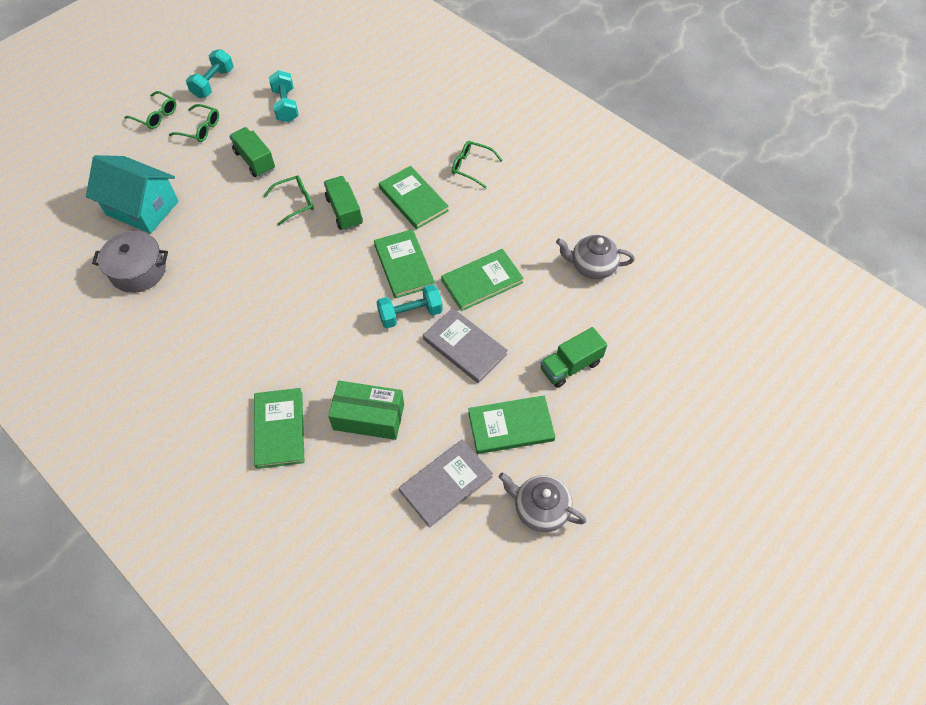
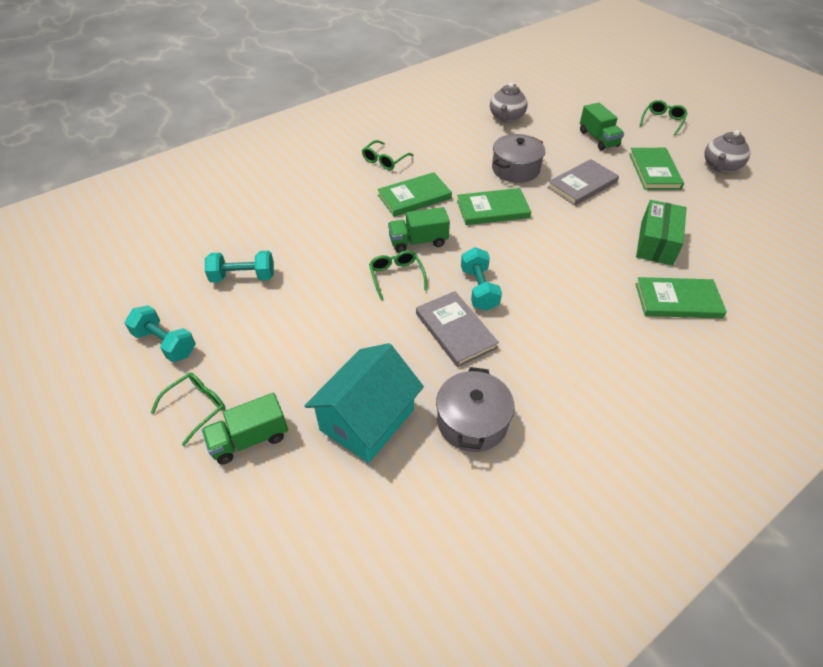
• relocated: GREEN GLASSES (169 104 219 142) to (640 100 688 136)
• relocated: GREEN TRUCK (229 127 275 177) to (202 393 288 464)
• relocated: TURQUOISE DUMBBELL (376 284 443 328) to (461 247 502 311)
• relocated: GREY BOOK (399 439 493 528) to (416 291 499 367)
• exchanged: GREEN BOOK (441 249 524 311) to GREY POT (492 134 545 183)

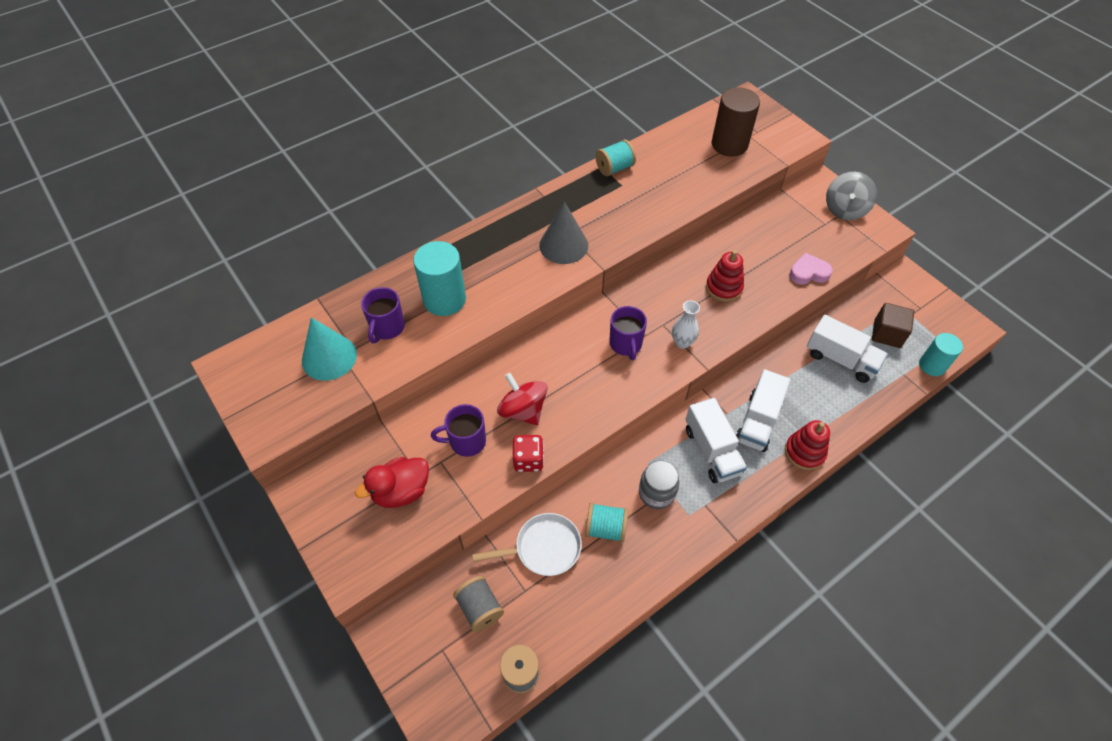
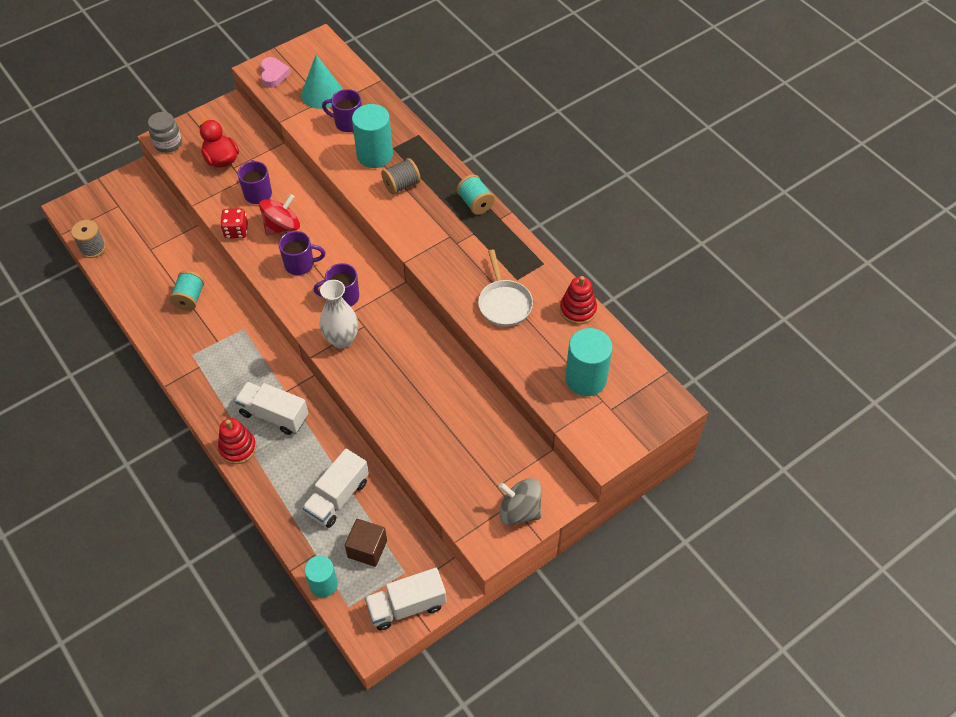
• relocated: GREY SPOOL (453 576 504 632) to (381 158 421 195)
• relocated: WHITE PAN (472 513 582 576) to (478 249 533 327)
• missing: GREY CONE (539 202 588 264)
• relocated: TURQUOISE SPOOL (595 139 636 176) to (457 175 495 215)
• relocated: GREY JAR (639 460 679 509) to (148 112 182 153)
• size: WHITE VASE (672 300 700 349) = (320 280 358 349) x1.56
• relocated: WHITE TRUCK (685 398 747 483) to (365 568 447 631)
• relocated: RED STACKING TOY (706 250 744 302) to (560 276 597 325)
• colour: BROWN CYLINDER (712 88 760 157) to TURQUOISE CYLINDER (565 328 613 396)
• relocated: PINK HEART (789 253 833 285) to (260 57 291 88)
• appeared: PURPLE MUG (279 231 326 275)

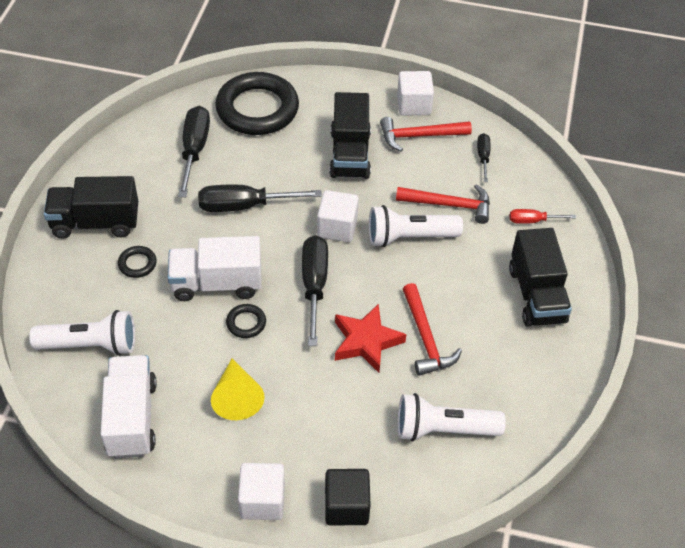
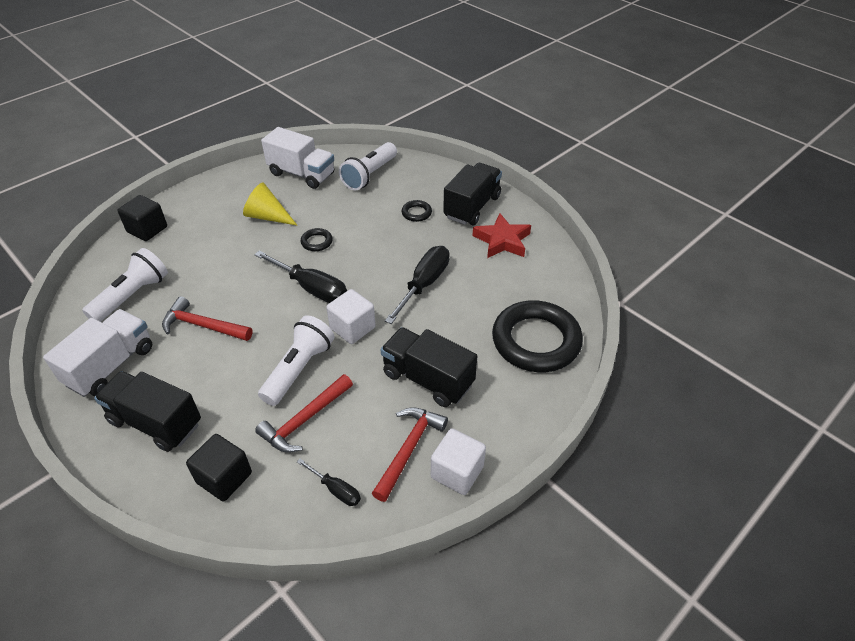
• relocated: WHITE TRUCK (168 236 262 301) to (43 309 152 397)
• missing: BLACK SCREWDRIVER (178 106 210 197)
• missing: WHITE CUBE (238 463 285 520)
• relocated: RED STAR (335 303 406 373) to (472 213 531 258)
• exchanged: RED SCREWDRIVER (510 209 576 224) to BLACK CUBE (186 434 252 501)

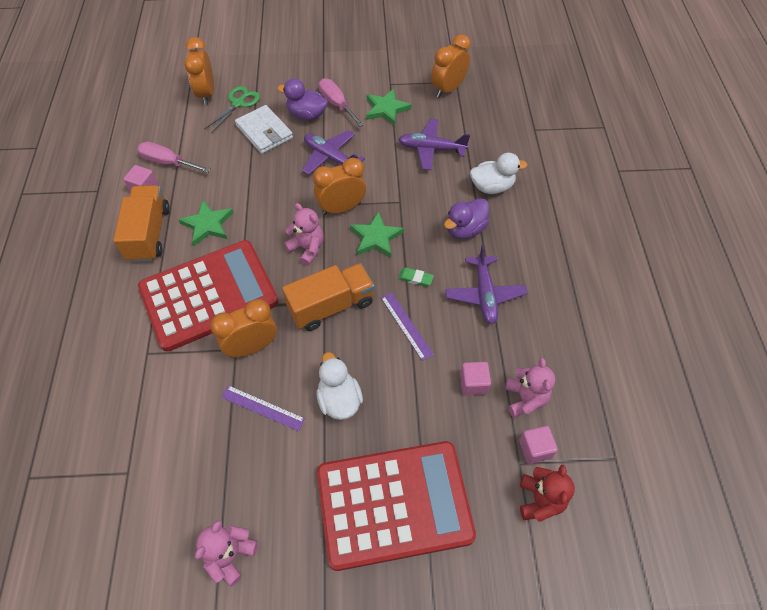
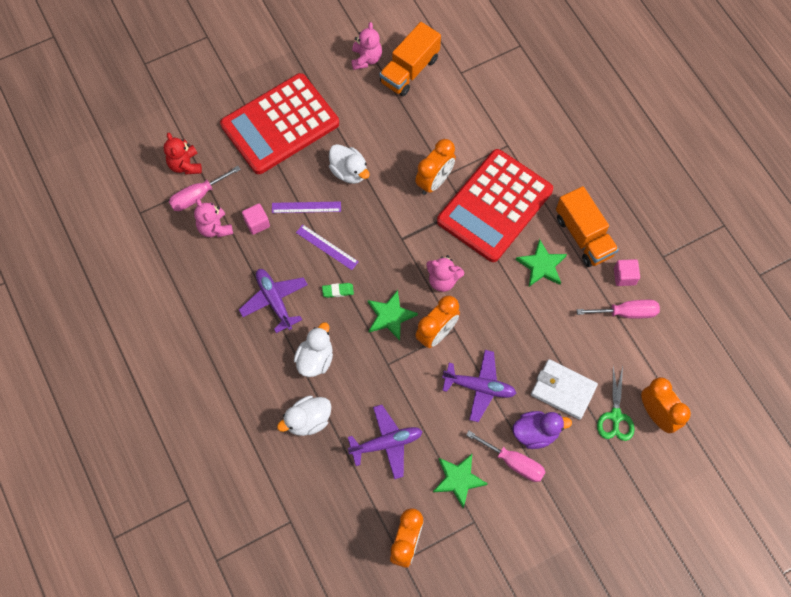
• relocated: PURPLE RULER (221 385 305 431) to (272 201 341 213)
• relocated: ORANGE TRUCK (282 263 375 331) to (379 22 441 96)
• colour: PURPLE DUCK (444 198 489 239) to WHITE DUCK (294 322 333 377)
• exchanged: PINK CUBE (519 426 558 464) to PINK SCREWDRIVER (169 166 241 211)

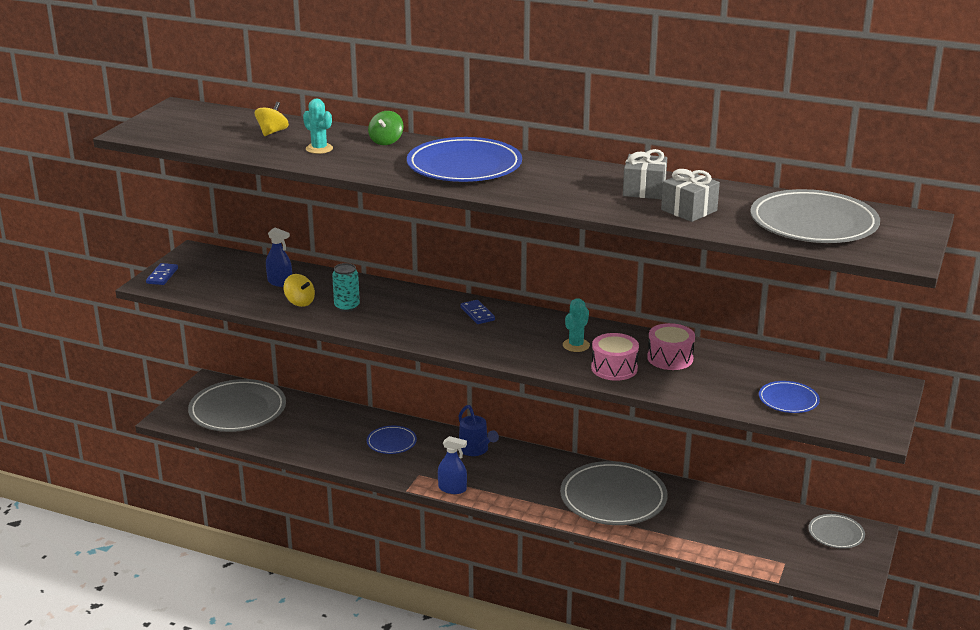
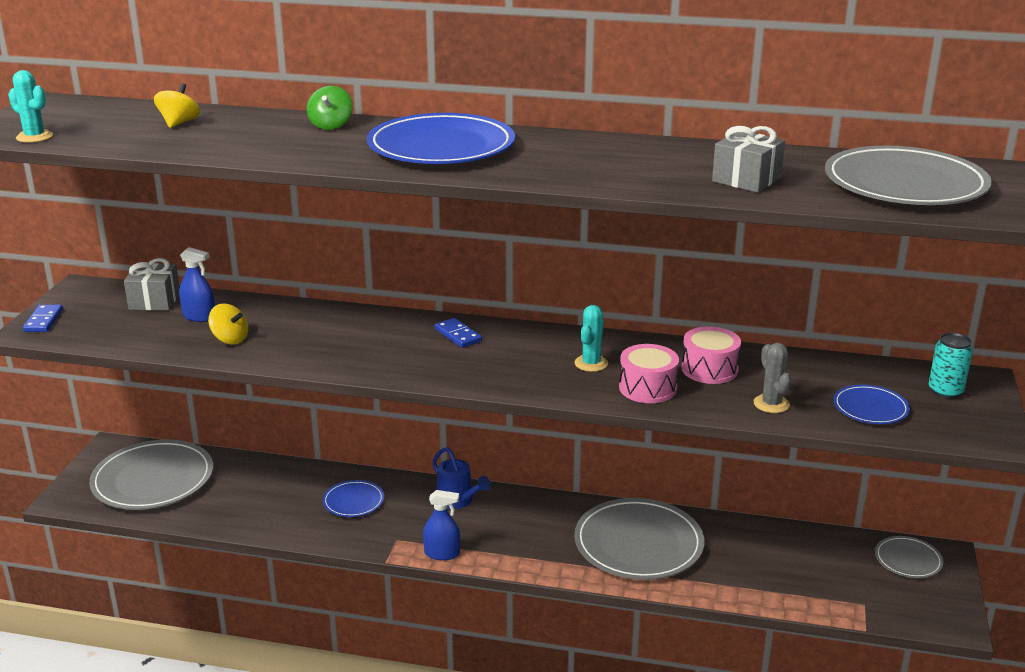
• relocated: TURQUOISE CACTUS (303 98 333 154) to (8 70 53 143)
• relocated: TURQUOISE CAN (332 263 360 312) to (929 333 973 399)
• relocated: GREY GIFT (623 149 667 199) to (124 258 180 310)
• appeared: GREY CACTUS (754 343 791 413)

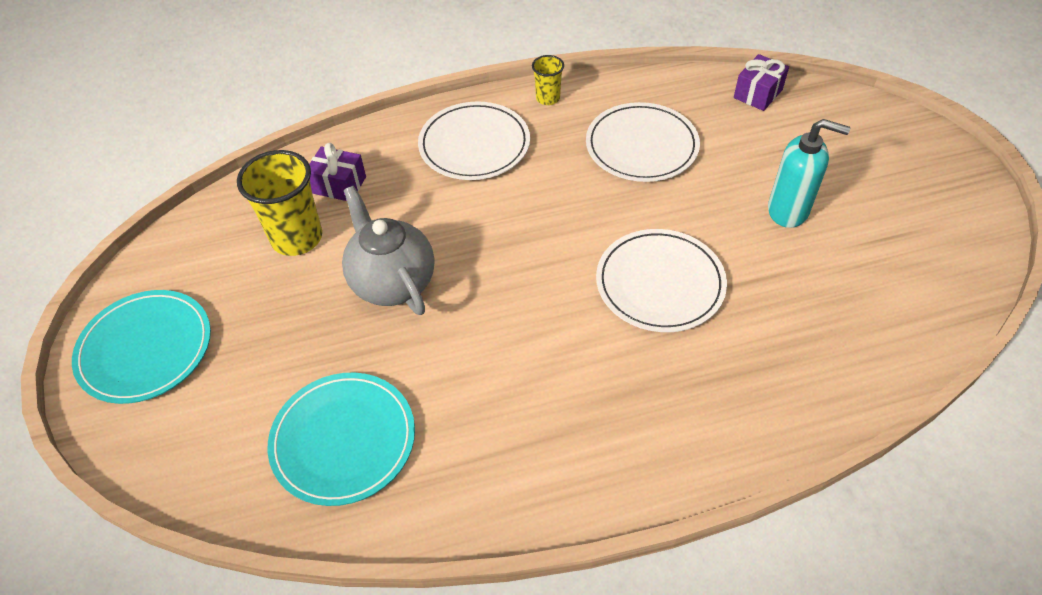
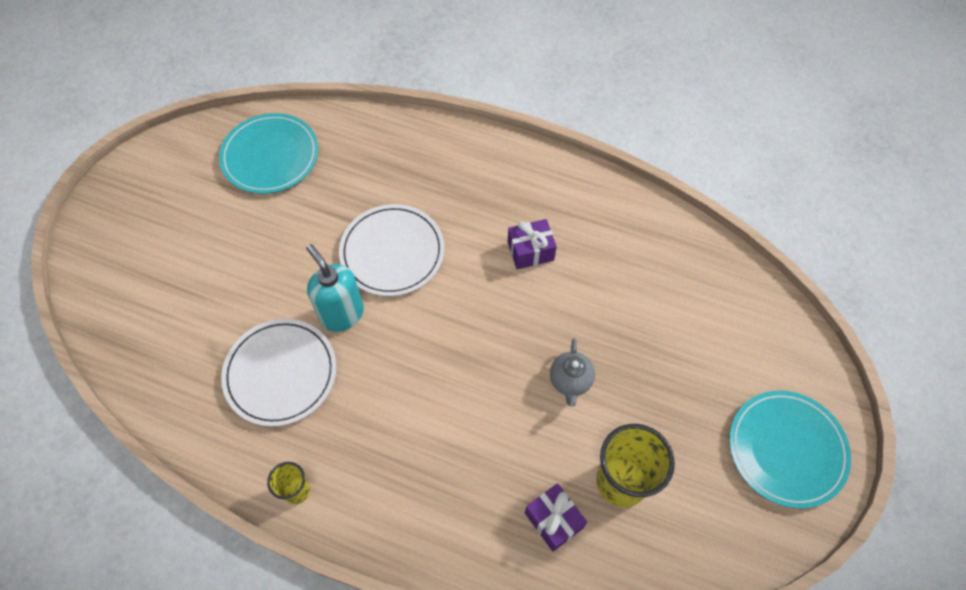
• relocated: TURQUOISE PLATE (268 373 415 506) to (219 113 319 194)
• size: GREY TEAPOT (342 186 434 315) = (550 338 595 407) x0.56
• missing: WHITE PLATE (418 102 530 180)
• relocated: PURPLE GIFT (734 54 789 111) to (508 219 557 270)
• relocated: TURQUOISE SOAP DISPENSER (768 119 850 228) to (306 244 364 332)

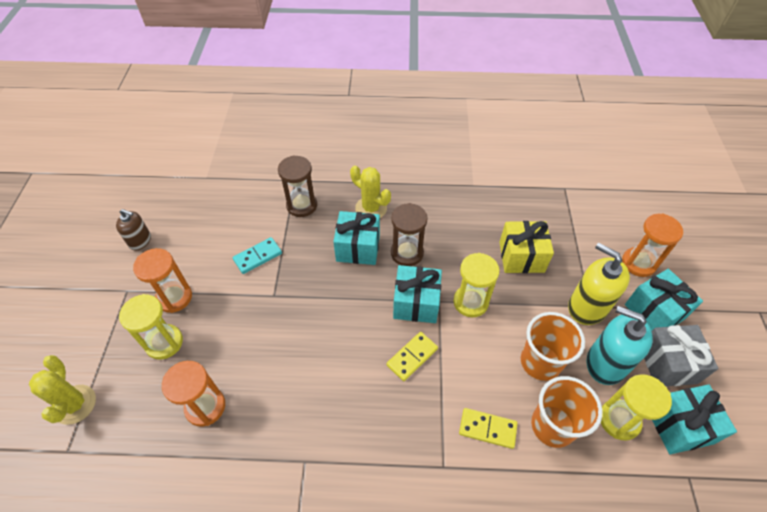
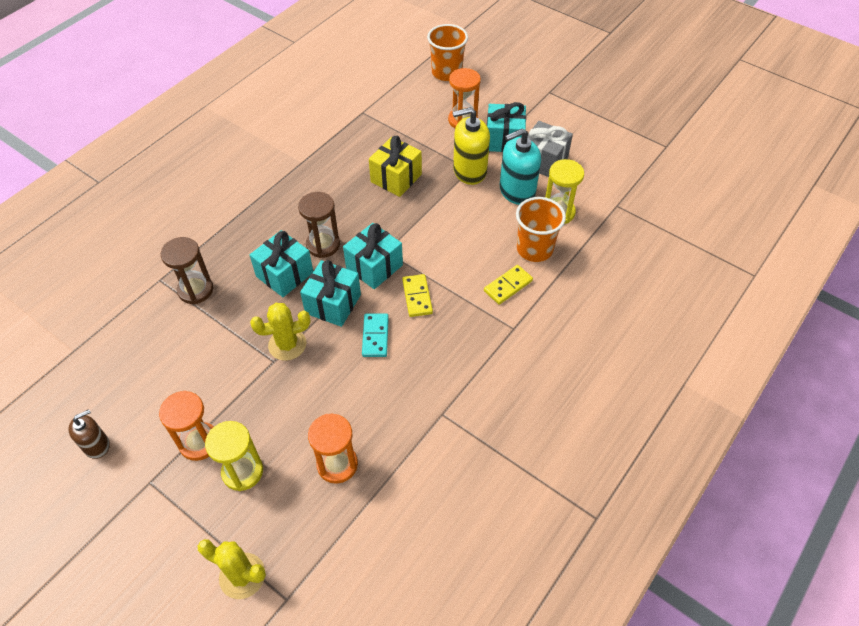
• relocated: TURQUOISE DOMINO (233 237 282 274) to (362 314 389 357)
• relocated: YELLOW CACTUS (350 166 391 218) to (250 303 311 361)
• missing: YELLOW HOURGLASS (453 253 499 317)
• relocated: ORANGE CUP (521 312 585 381) to (427 24 468 81)
• relocated: TURQUOISE GIFT (652 384 737 454) to (300 260 361 327)

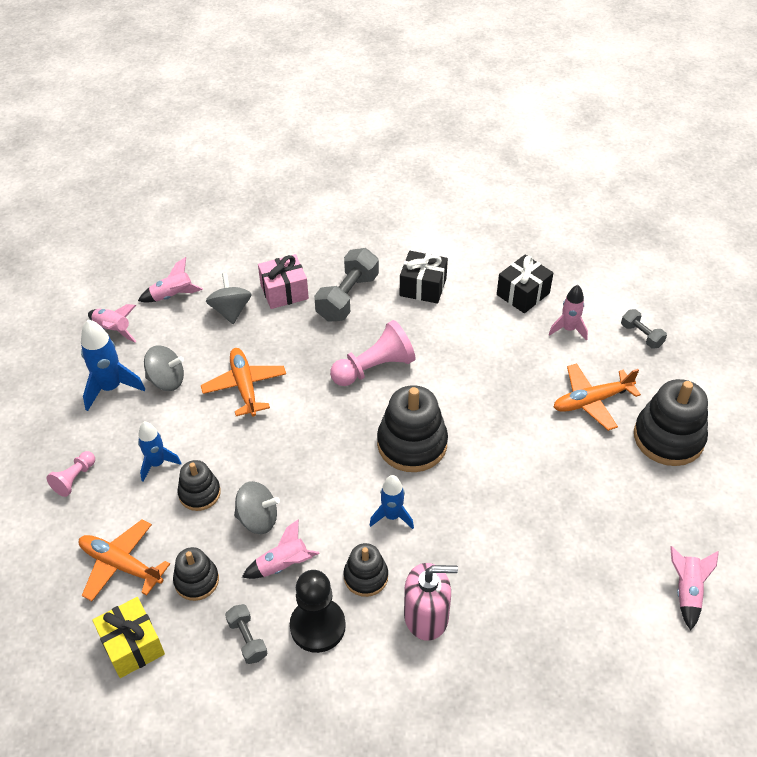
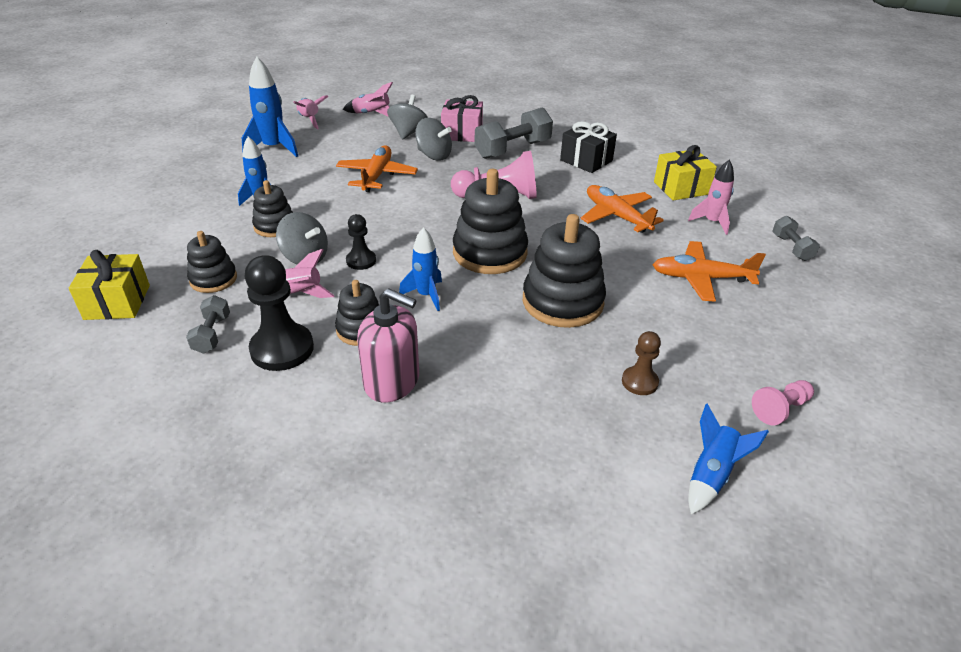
• relocated: PINK PAWN (47 451 95 497) to (752 380 814 425)
• relocated: ORANGE PLANE (79 520 170 601) to (581 185 664 233)
• relocated: GREY SPINNING TOP (144 345 184 391) to (415 118 452 161)
• colour: BLACK GIFT (497 255 553 313) to YELLOW GIFT (654 145 717 200)
• relocated: BLACK STACKING TOY (634 379 708 466) to (523 214 606 328)
• colour: PINK ROCKET (670 546 719 631) to BLUE ROCKET (688 404 769 514)
• appeared: BLACK PAWN (346 214 376 270)
• appeared: BROWN PAWN (622 331 661 395)

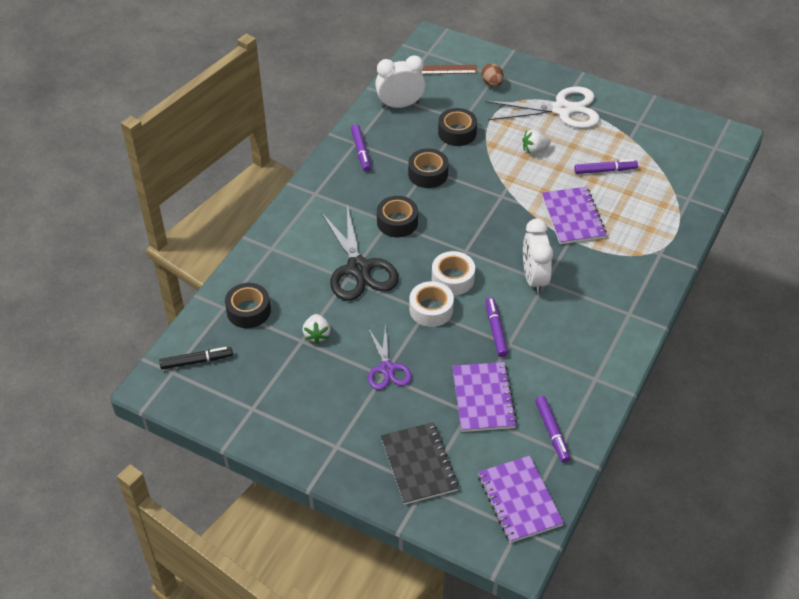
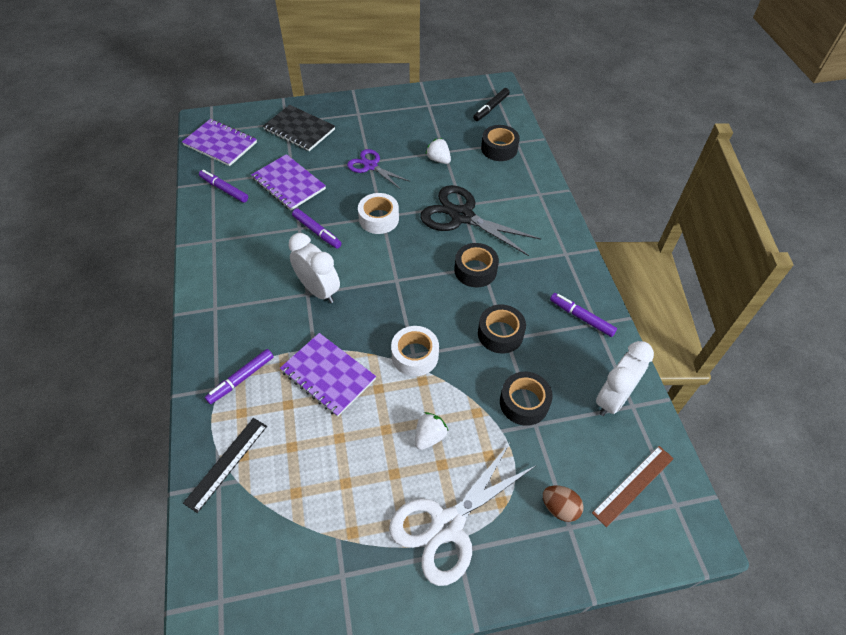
• relocated: WHITE TAPE (432 251 475 295) to (391 326 439 376)
• relocated: PURPLE MARKER (574 159 638 174) to (205 349 274 404)
• appeared: BLACK RULER (183 418 267 513)

